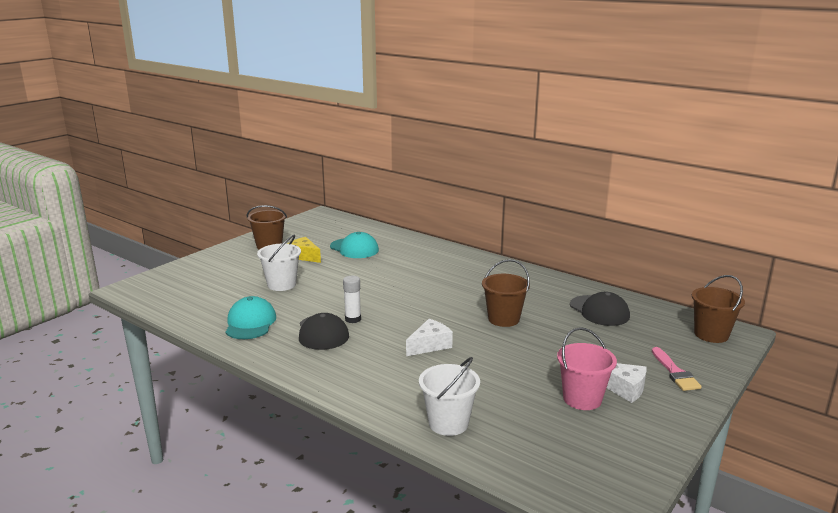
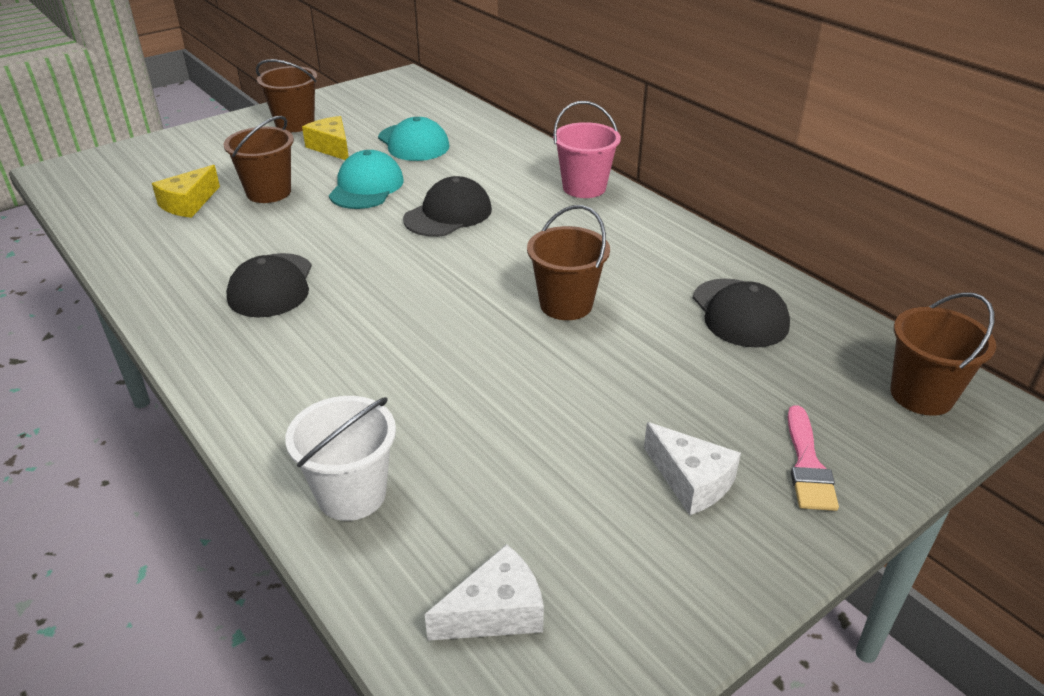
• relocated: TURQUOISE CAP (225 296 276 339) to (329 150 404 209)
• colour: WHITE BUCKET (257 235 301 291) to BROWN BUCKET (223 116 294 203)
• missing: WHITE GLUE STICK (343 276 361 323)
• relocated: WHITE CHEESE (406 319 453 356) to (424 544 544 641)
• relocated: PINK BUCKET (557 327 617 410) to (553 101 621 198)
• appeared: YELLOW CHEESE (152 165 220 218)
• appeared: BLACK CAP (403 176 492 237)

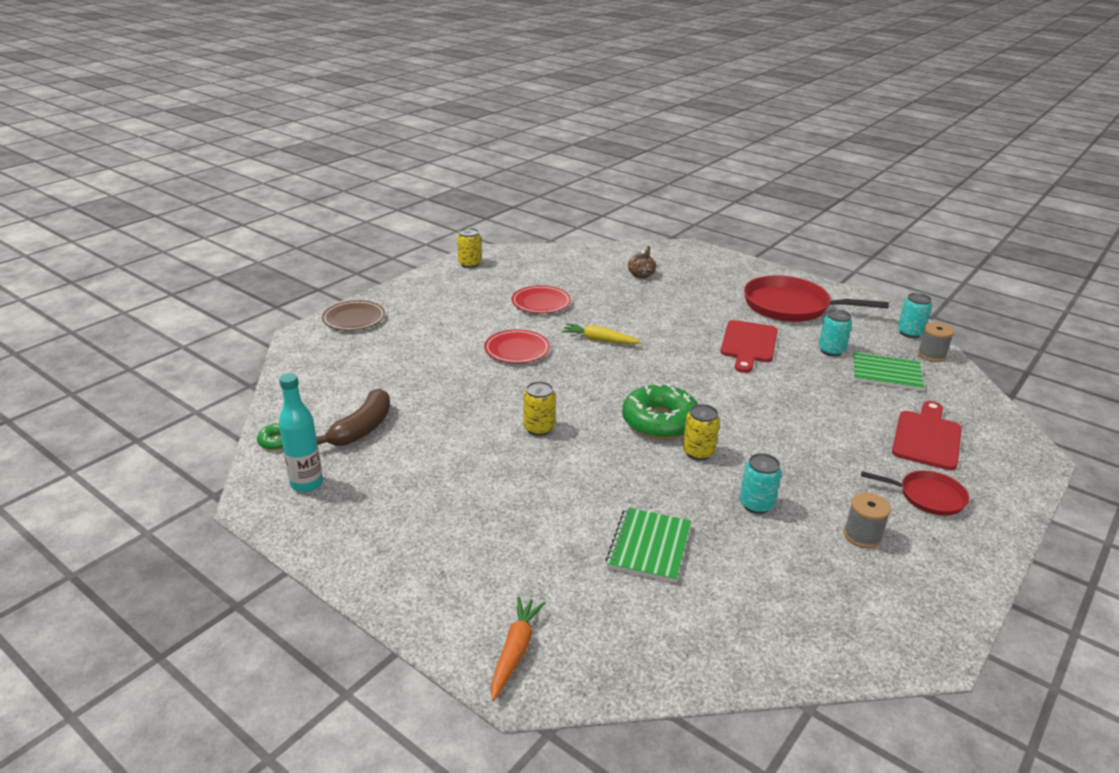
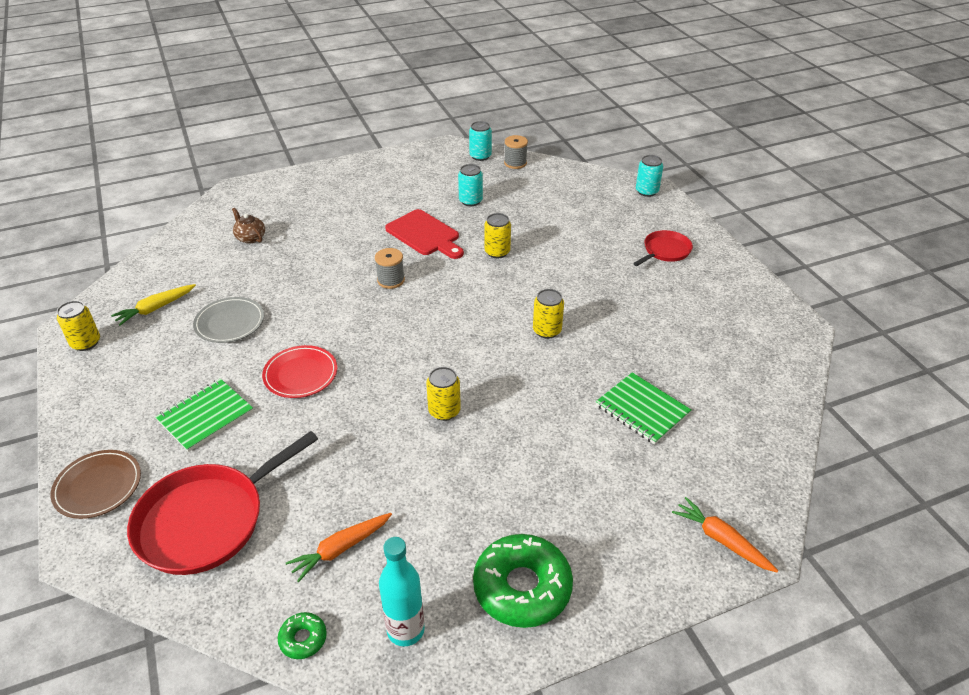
• exchanged: BROWN BANANA (316 389 390 446) to ORANGE CARROT (286 513 392 582)
• colour: RED PLATE (511 285 571 314) to GREY PLATE (193 297 264 343)
• relocated: YELLOW CARROT (561 323 641 344) to (111 284 196 326)
• relocated: GREEN DONUT (622 383 698 439) to (473 534 573 628)
• relocated: TURQUOISE CAN (740 453 782 514) to (636 155 663 197)
• relocated: RED PAN (744 275 889 322) to (127 431 318 575)
• relocated: GREY SPOOL (844 493 891 548) to (375 248 405 289)
• relocated: GREEN NOTEBOOK (853 351 924 391) to (155 378 253 452)
• missing: RED CUTTING BOARD (892 401 962 471)
• appeared: YELLOW CAN (484 213 511 258)

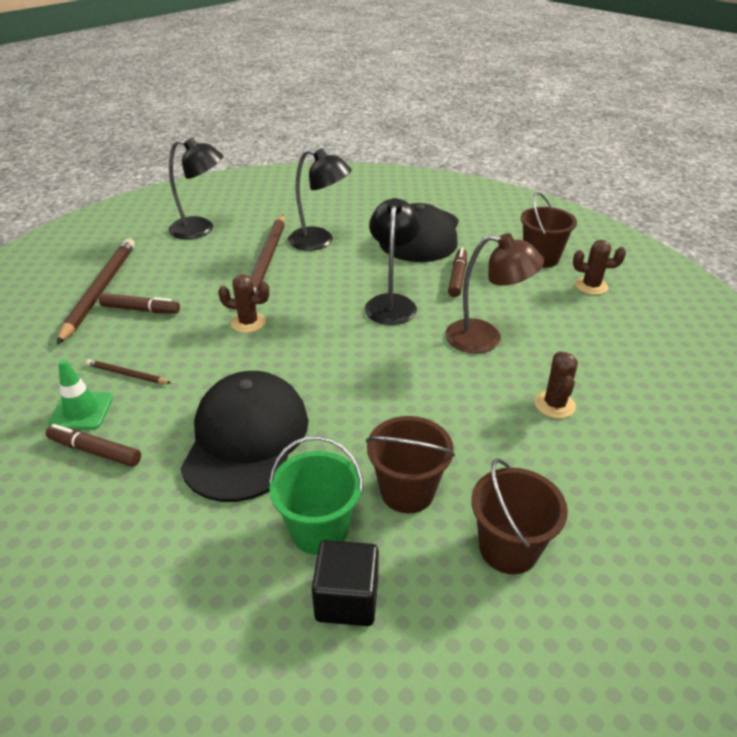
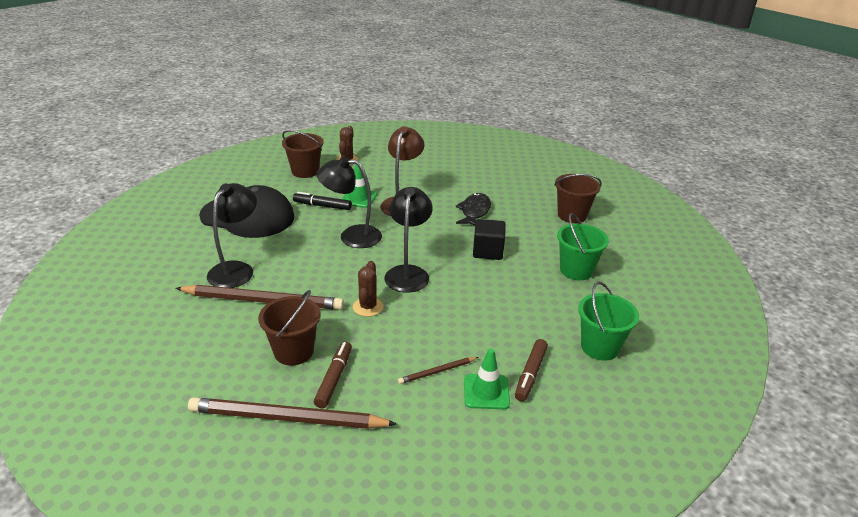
• spun: BROWN PENCIL (86 359 171 384) = (398 357 478 384) 45 degrees clockwise
• relocated: BLACK LAMP (168 138 223 239) to (384 187 433 293)
• missing: BLACK CAP (180 371 308 502)
• relocated: BLACK CUBE (312 540 379 626) to (473 219 506 260)
• relocated: BROWN BUCKET (366 416 455 513) to (258 290 321 365)
• colour: BROWN MARKER (448 248 467 297) to BLACK MARKER (293 192 352 210)
• missing: BROWN CACTUS (535 351 578 418)
• appeared: GREEN TRAFFIC CONE (342 164 377 208)
• appeared: BLACK FISH (455 193 491 226)
• appeared: GREEN BUCKET (578 282 639 361)

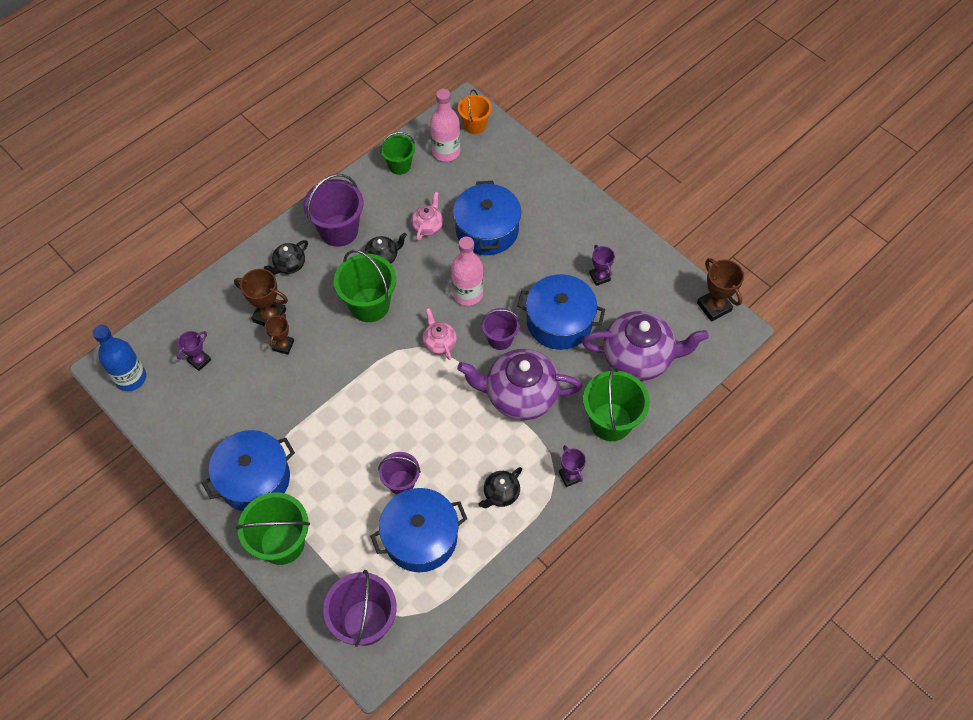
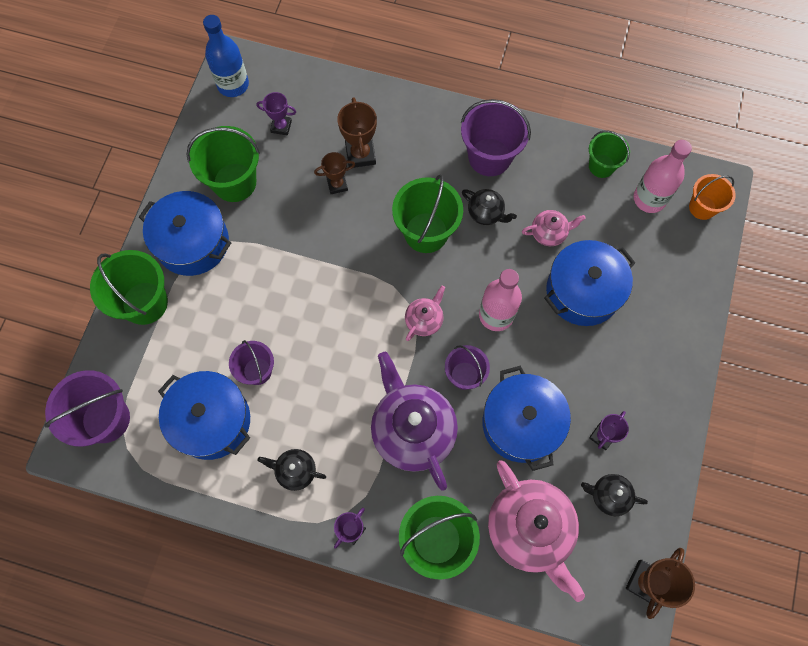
• relocated: BLACK TEAPOT (264 240 308 274) to (581 474 648 516)
• colour: PURPLE TEAPOT (582 311 709 381) to PINK TEAPOT (488 460 585 602)
• appeared: GREEN BUCKET (186 126 260 202)

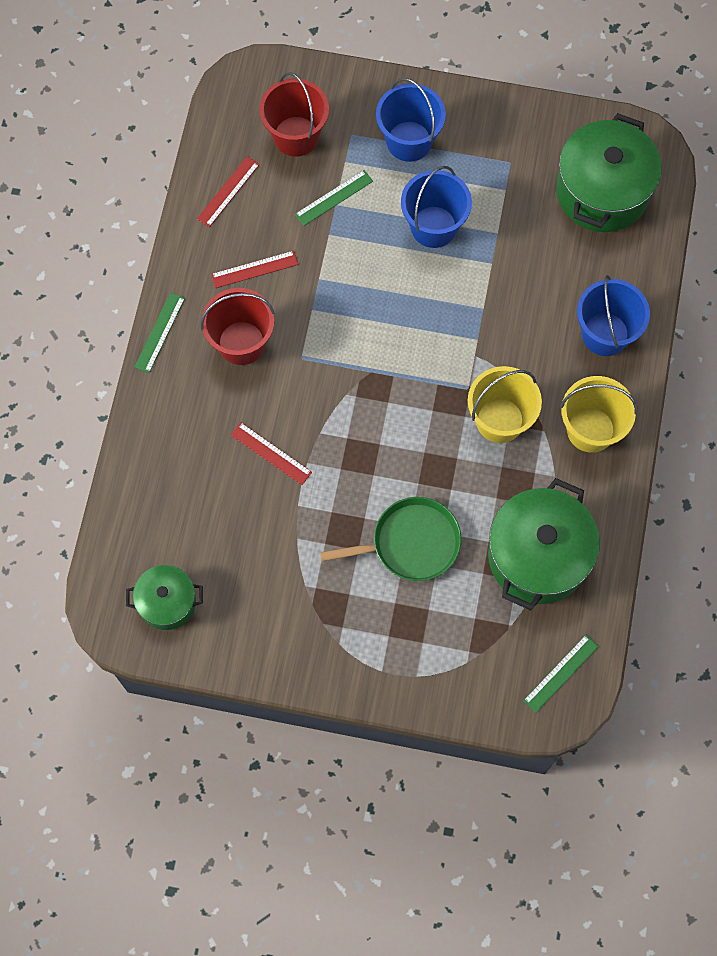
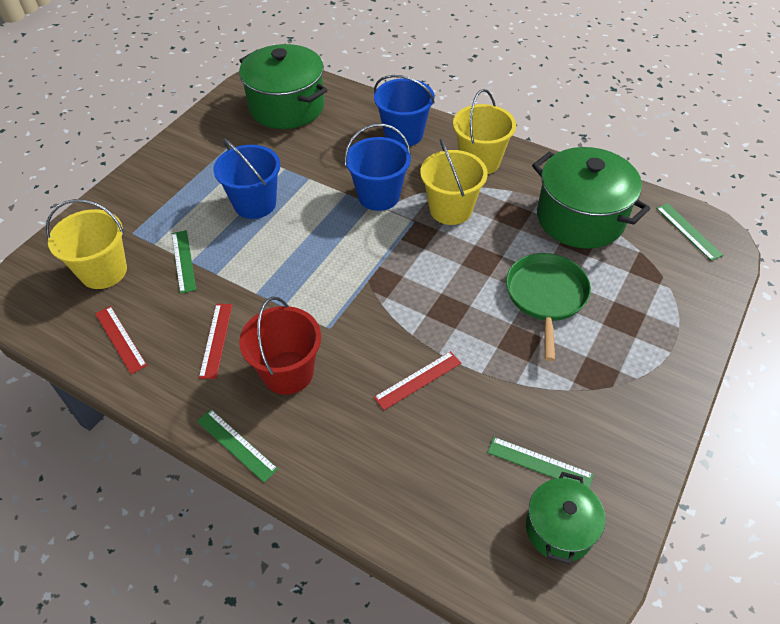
• colour: RED BUCKET (259 72 329 157) to YELLOW BUCKET (46 199 127 289)
• relocated: BLUE BUCKET (376 78 446 162) to (344 124 411 211)
• appeared: GREEN RULER (487 437 594 488)

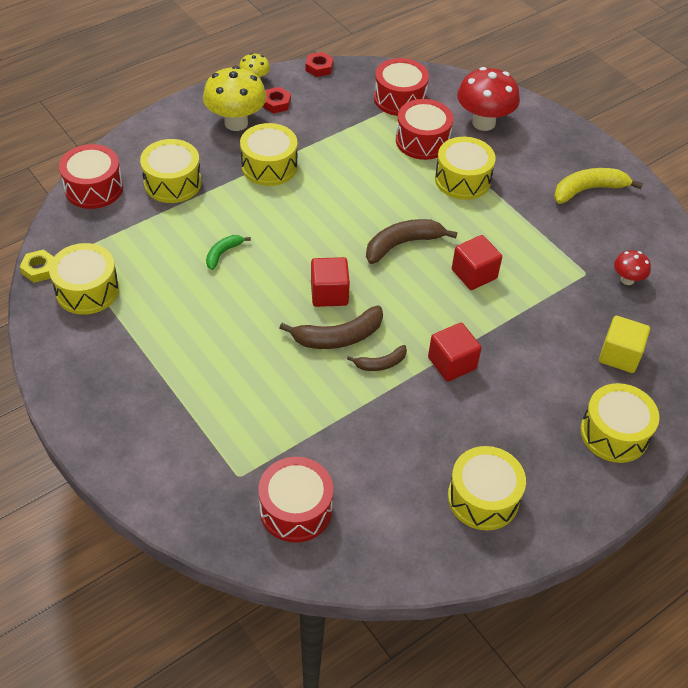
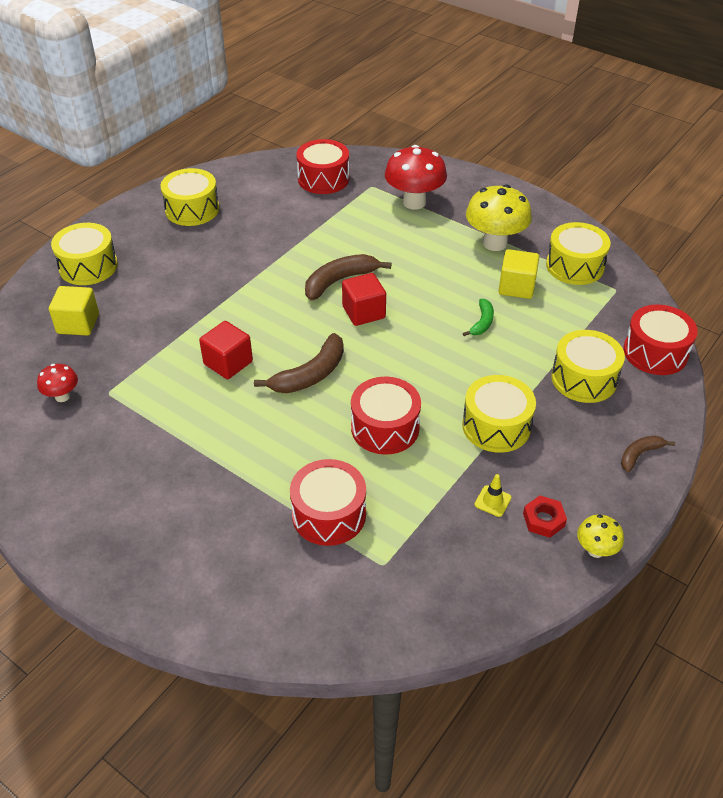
• missing: YELLOW NUT (20 249 54 283)
• relocated: YELLOW MUSHROOM (203 66 267 131) to (466 185 532 251)
• missing: RED NUT (306 52 333 77)
• relocated: BROWN BANANA (347 345 407 371) to (621 435 675 472)
• relocated: RED DRUM (374 58 429 116) to (351 377 421 454)
• missing: RED CUBE (428 323 482 382)
• missing: YELLOW DRUM (435 137 496 200)
• relocated: RED MUSHROOM (457 67 520 131) to (385 145 447 210)
• missing: YELLOW BANANA (554 168 643 204)
• appeared: YELLOW TRAFFIC CONE (474 474 512 517)
• appeared: YELLOW CUBE (499 249 539 299)

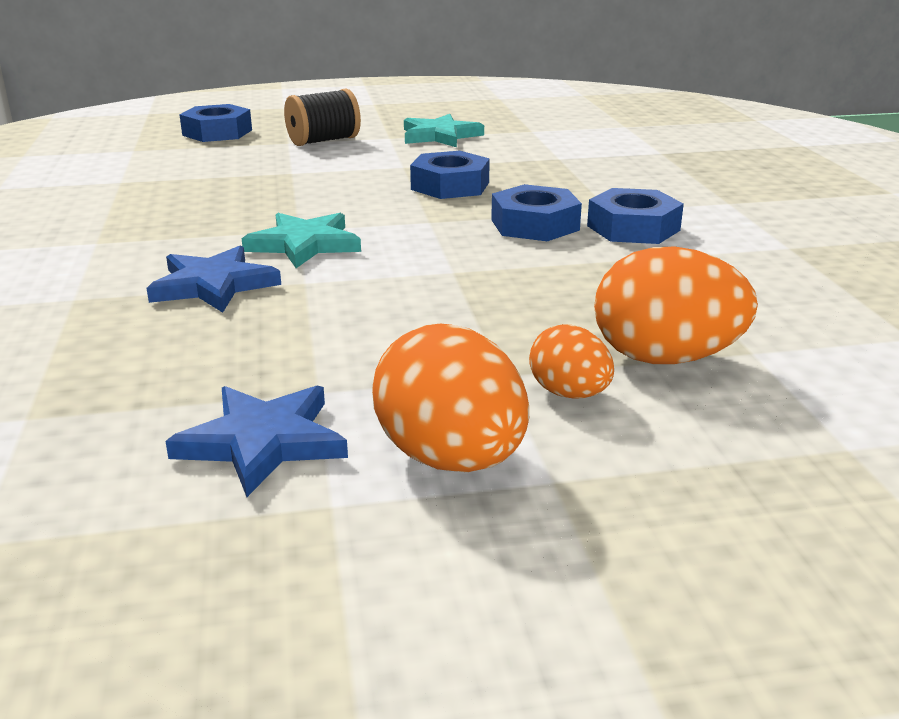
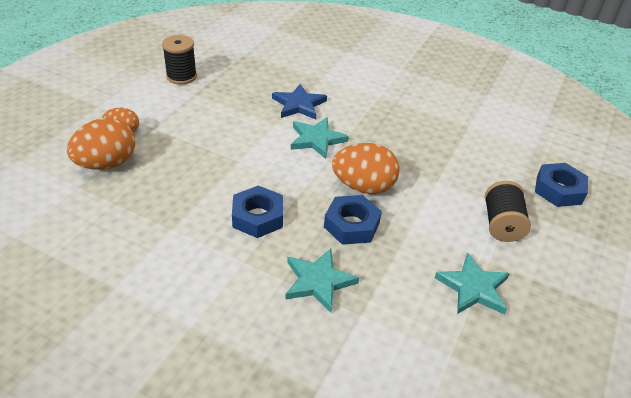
• exchanged: BLUE STAR (165 386 348 497) to BLACK SPOOL (162 35 197 85)
• relocated: ORANGE EGG (372 324 529 472) to (332 143 400 194)
• missing: BLUE NUT (587 188 684 244)
• appeared: TURQUOISE STAR (285 249 359 313)

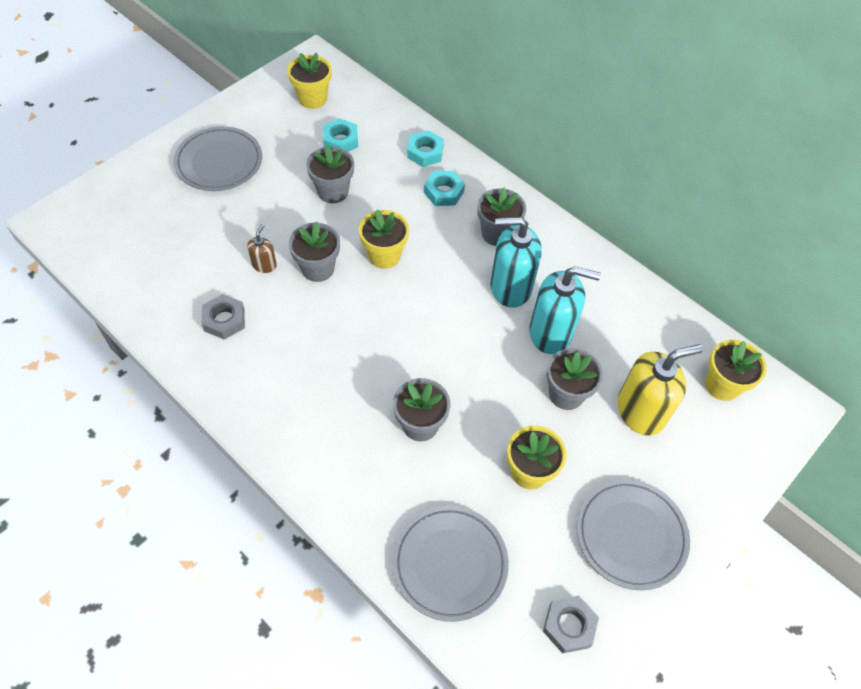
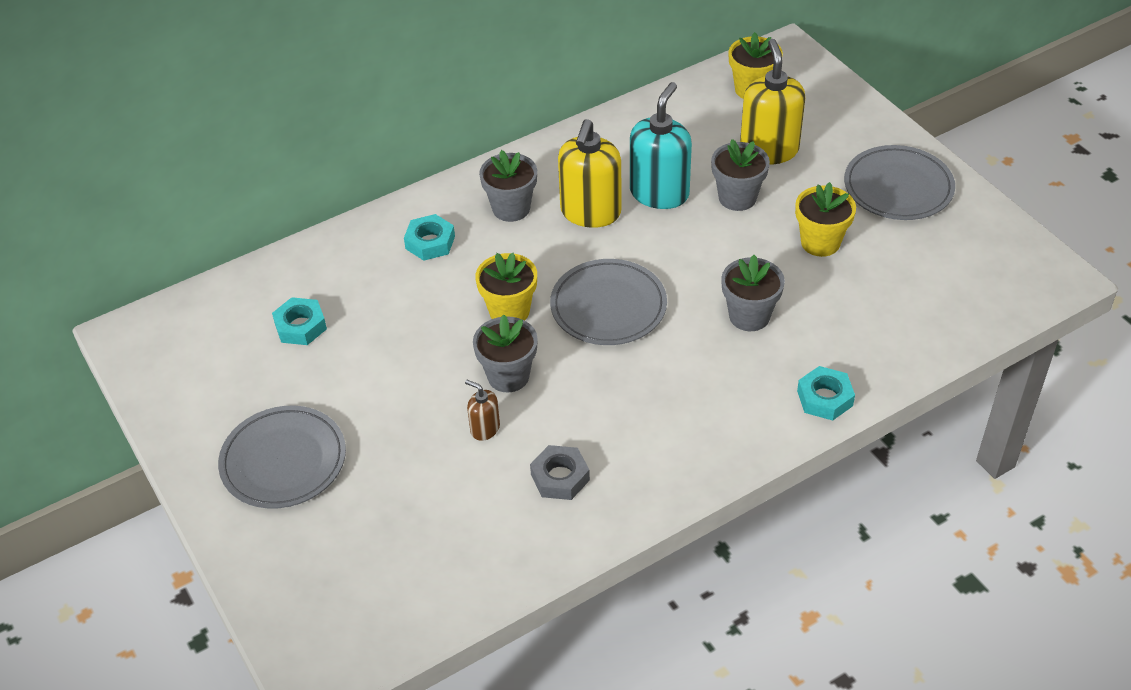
• missing: YELLOW FLOWER POT (287 53 331 109)
• missing: GREY FLOWER POT (306 144 354 203)
• relocated: GREY PLATE (392 505 509 622) to (550 259 667 345)
• relocated: TURQUOISE NUT (407 130 444 167) to (797 366 855 421)
• colour: TURQUOISE SOAP DISPENSER (490 217 542 308) to YELLOW SOAP DISPENSER (558 119 621 228)
• missing: GREY NUT (543 596 599 654)

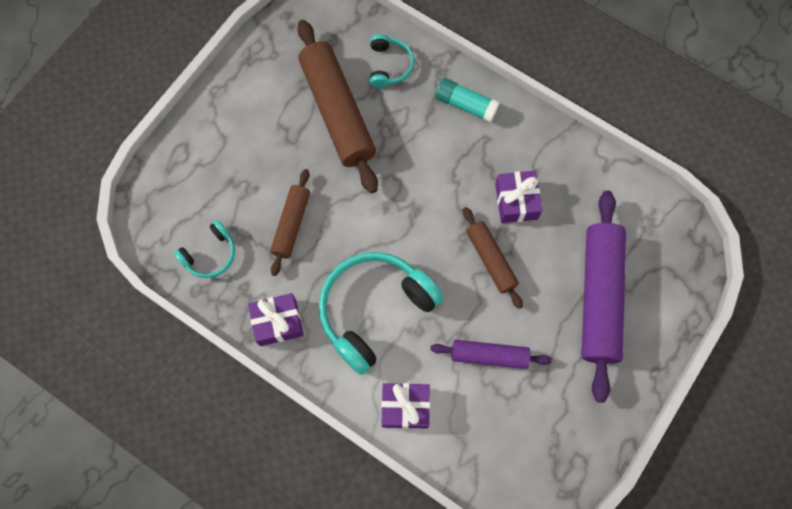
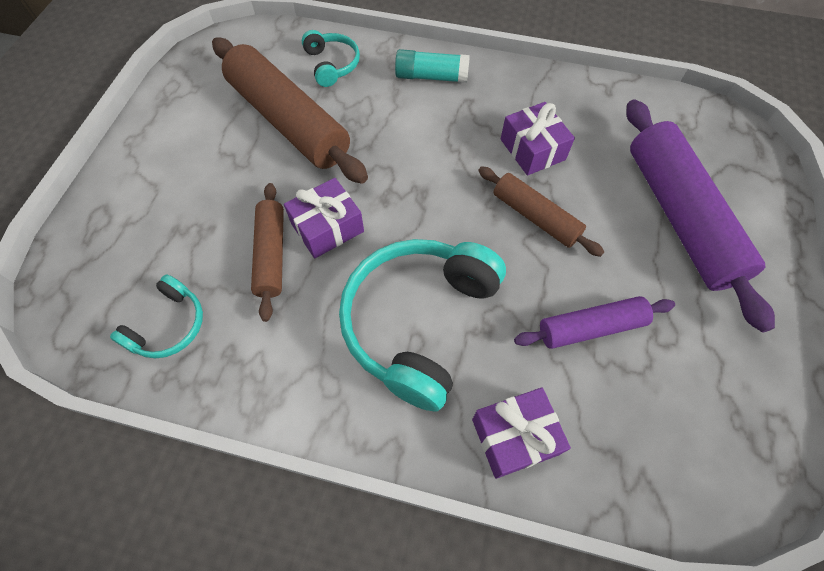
• relocated: PURPLE GIFT (248 293 304 346) to (284 178 364 258)

